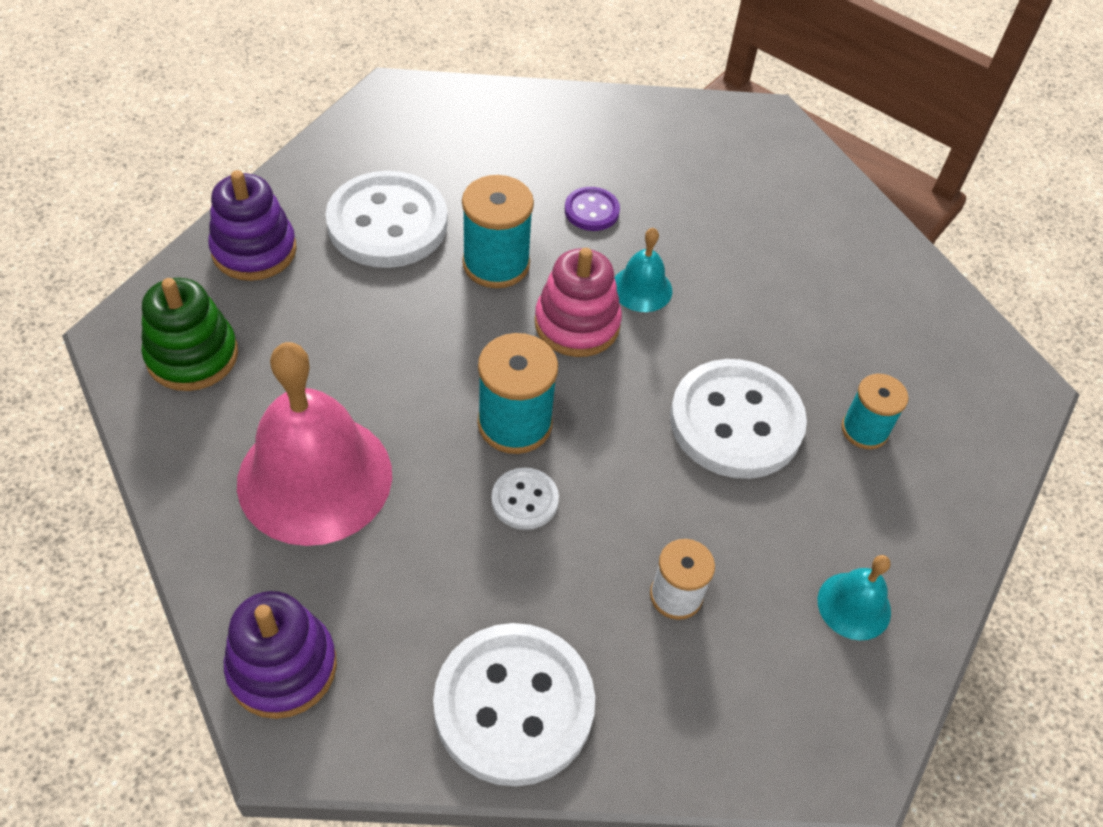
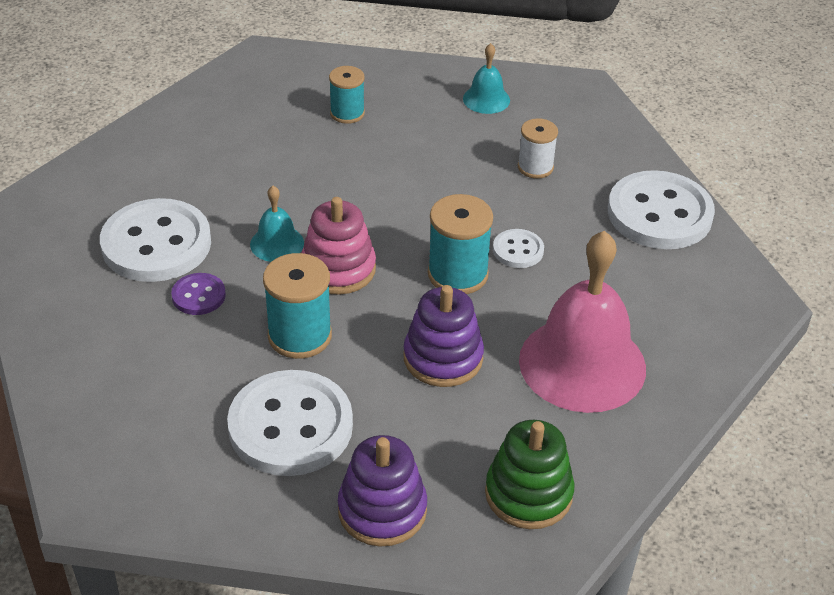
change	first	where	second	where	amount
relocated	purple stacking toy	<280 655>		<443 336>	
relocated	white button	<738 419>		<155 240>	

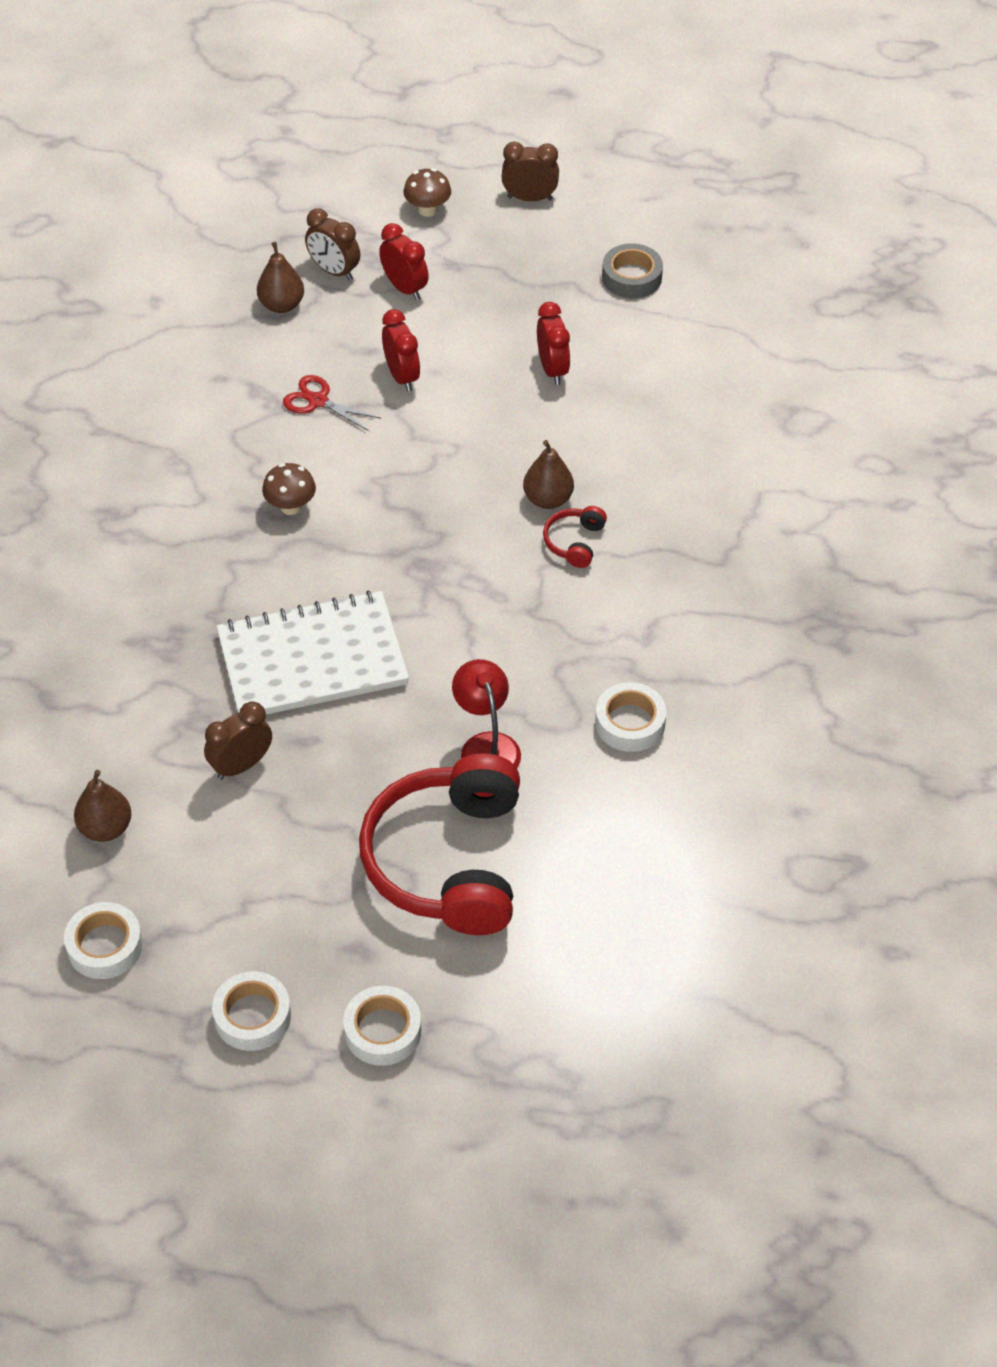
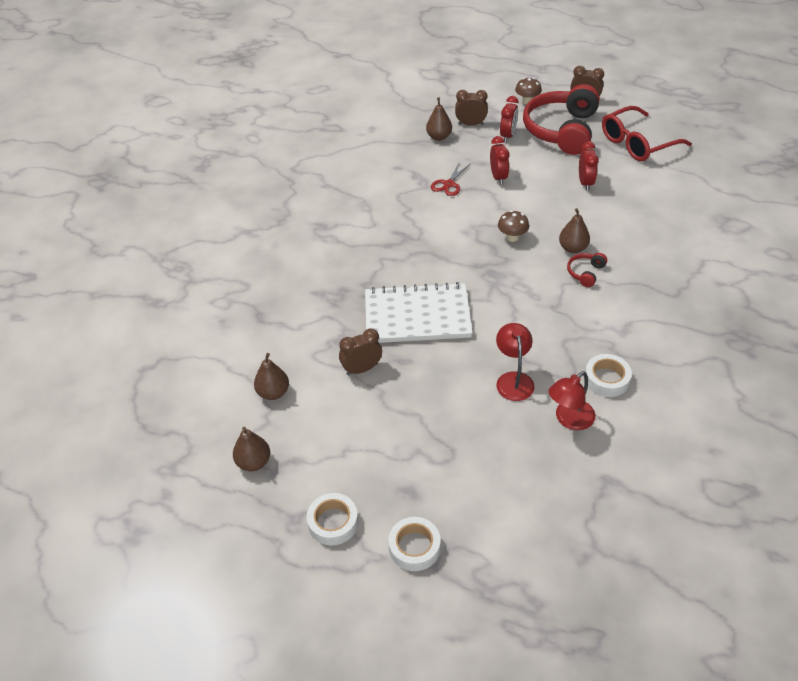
change	first	where	second	where	amount
appeared			red lamp	<571 400>	
relocated	brown mushroom	<289 489>		<513 226>	
relocated	red headphones	<439 844>		<561 119>	
exchanged	white tape	<103 940>	brown pear	<251 449>	
exchanged	grey tape	<632 271>	red glasses	<647 133>	
spun	red scissors	<332 403>		<450 178>	105 degrees counterclockwise
spun	brown clock	<332 244>		<471 108>	135 degrees clockwise
spun	red clock	<404 261>		<509 119>	45 degrees clockwise

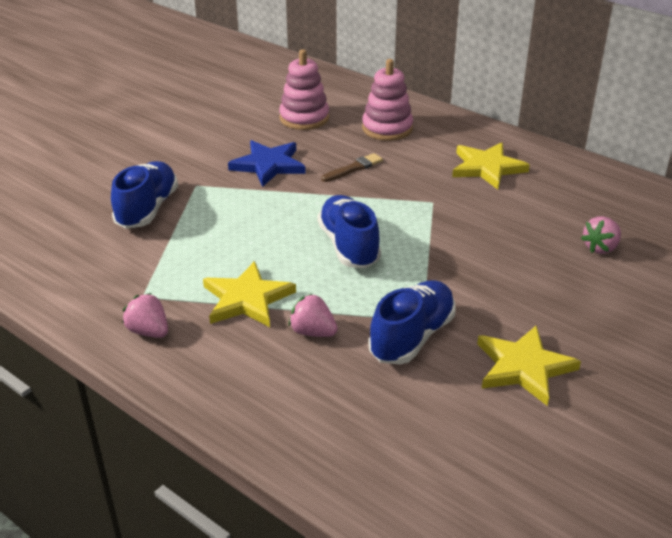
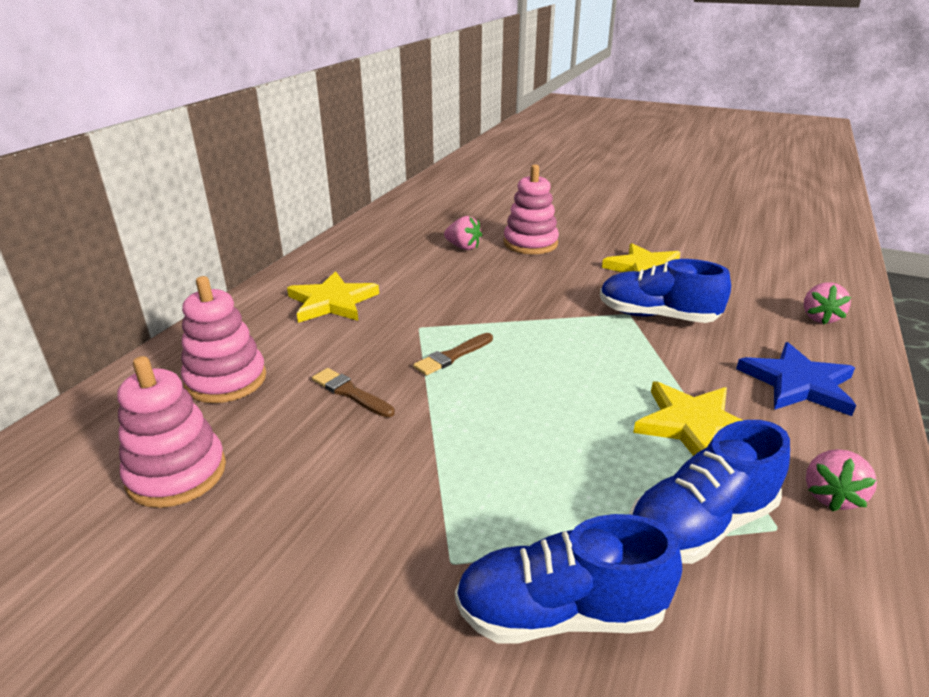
change	first	where	second	where	amount
appeared			brown brush	<453 354>	
appeared			pink stacking toy	<531 209>	
relocated	blue star	<267 163>		<796 379>	
relocated	pink strawberry	<313 315>		<827 303>	
relocated	blue shoe	<349 231>		<709 492>	

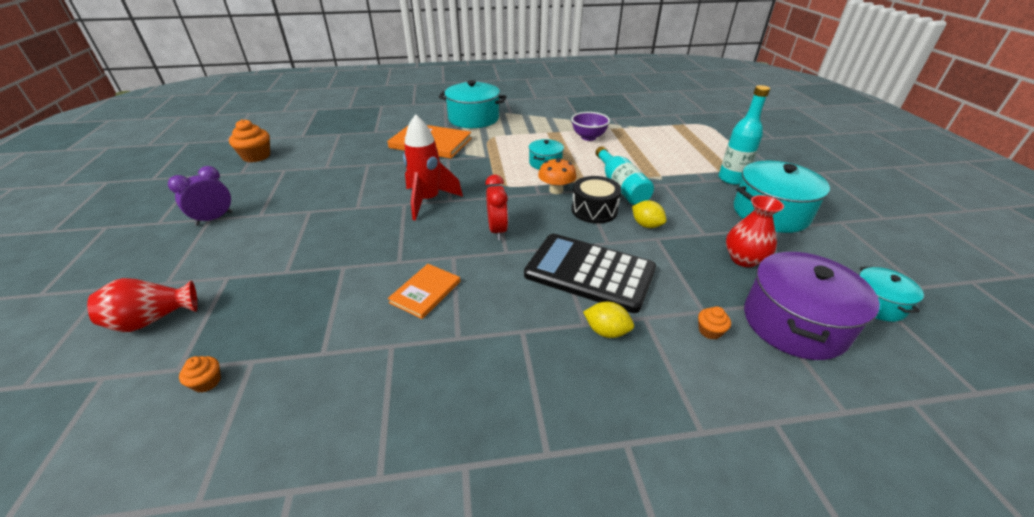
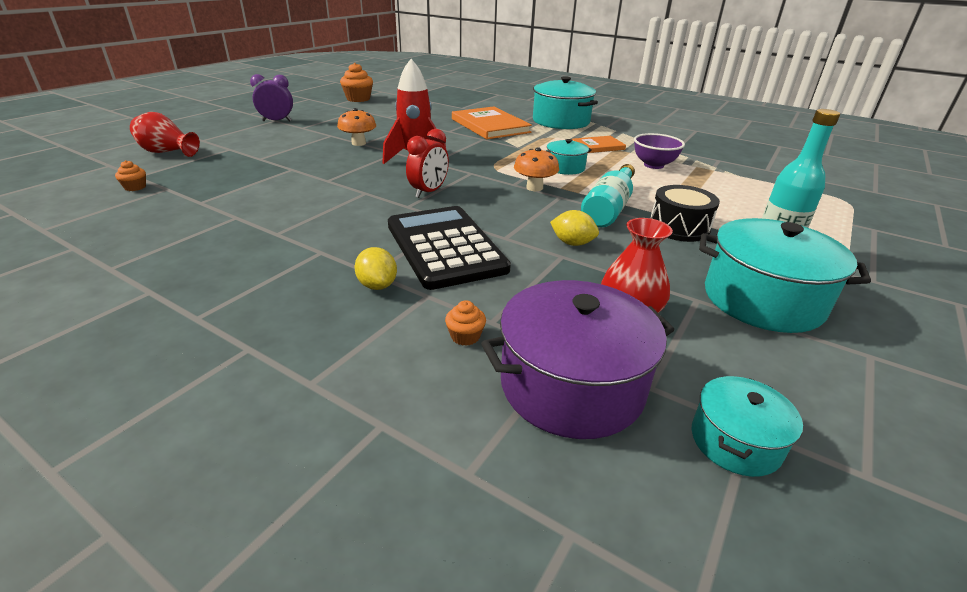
change	first	where	second	where	amount
appeared			orange mushroom	<356 127>	
relocated	orange book	<424 291>		<599 144>	
relocated	black drum	<596 200>		<685 213>	
spun	yellow lemon	<649 214>		<574 228>	60 degrees counterclockwise

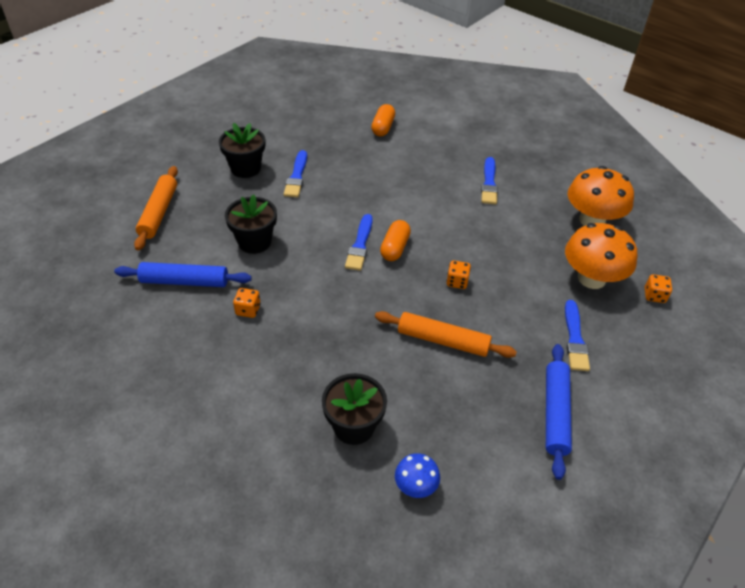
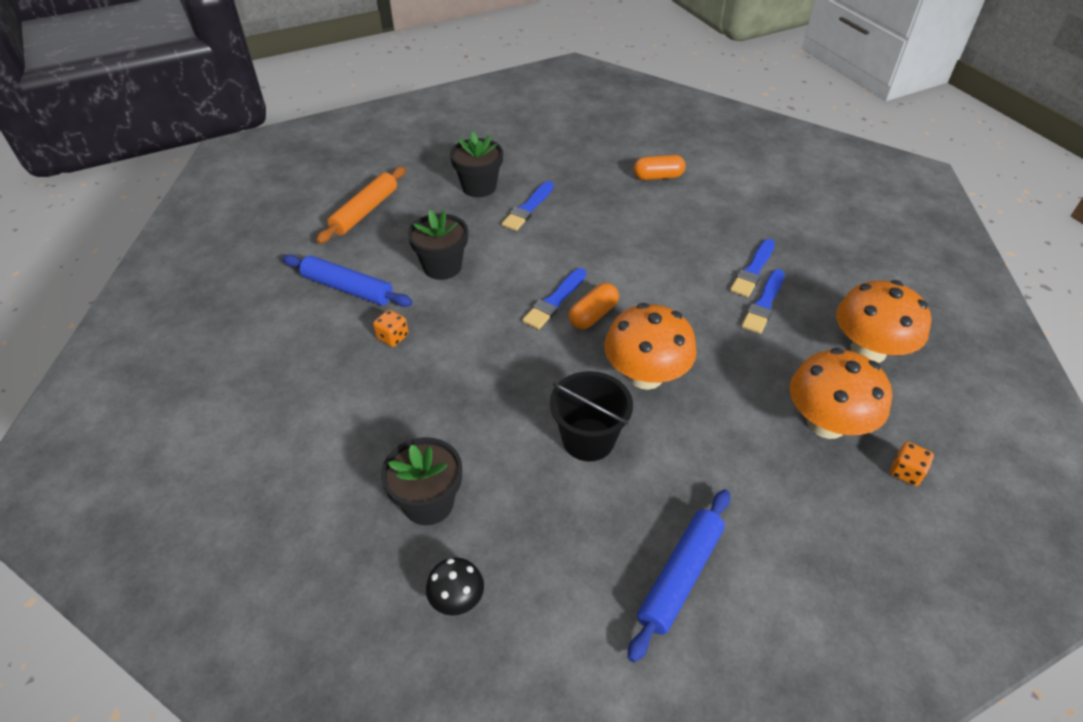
change	first	where	second	where	amount
relocated	blue brush	<577 335>		<763 301>	
exchanged	orange rolling pin	<446 334>	black bucket	<591 416>	
exchanged	orange dice	<458 274>	orange mushroom	<650 346>	
colour	blue mushroom	<417 475>	black mushroom	<455 586>	
spun	orange capsule	<383 120>		<660 167>	45 degrees clockwise

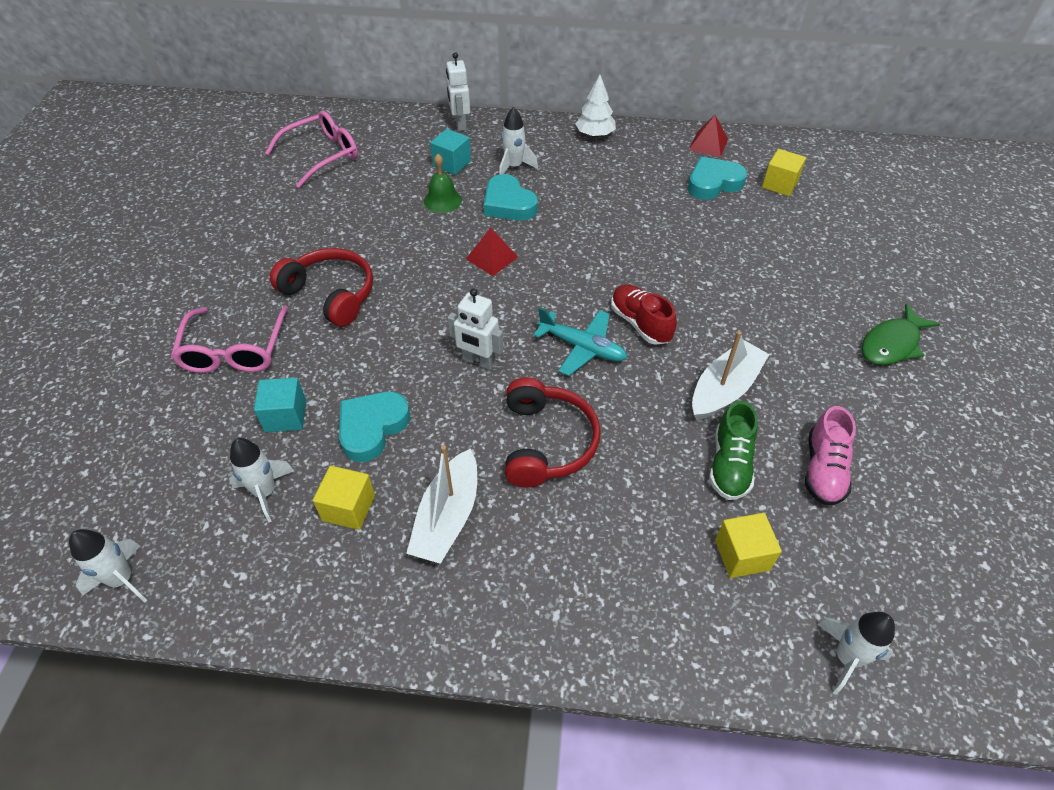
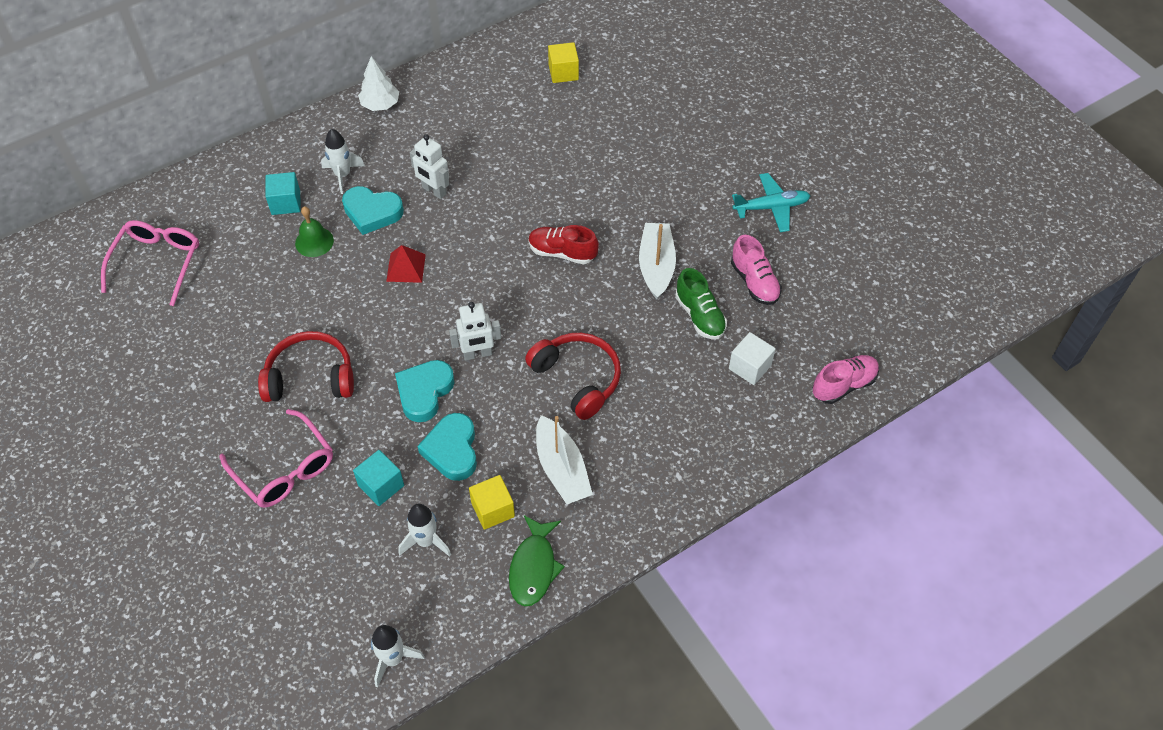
change	first	where	second	where	amount
missing	red pyramid	<708 136>			
relocated	white robot	<458 91>		<429 166>	
relocated	turquoise plane	<580 341>		<771 202>	
relocated	turquoise heart	<717 178>		<424 391>	
relocated	green fish	<901 334>		<537 560>	
exchanged	white rocket	<856 653>	pink shoe	<846 379>	
colour	yellow cube	<748 545>	white cube	<752 358>	

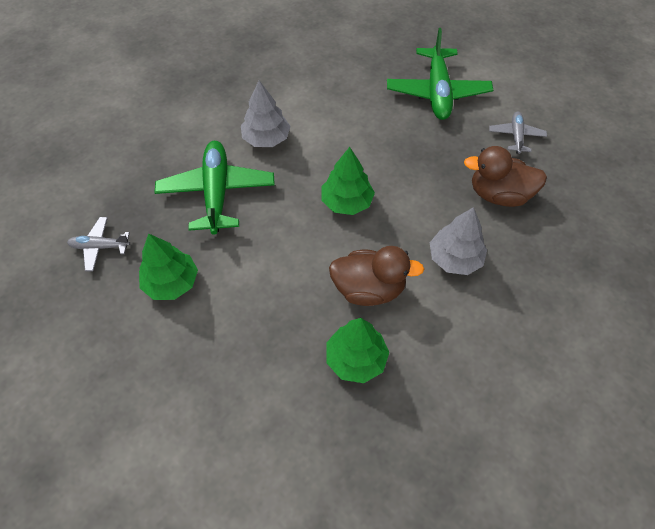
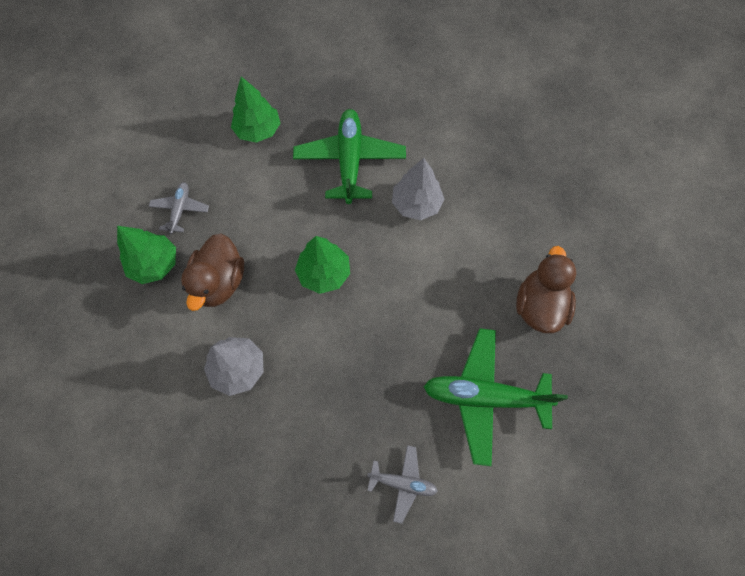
change	first	where	second	where	amount
relocated	grey plane	<98 244>		<178 208>	
relocated	brown duck	<505 176>		<546 289>	
spun	green plane	<214 188>		<349 156>	90 degrees counterclockwise

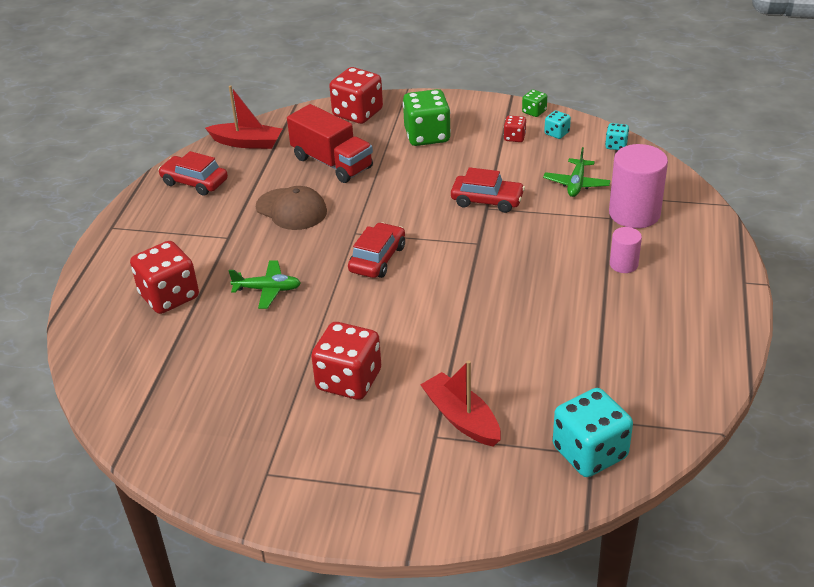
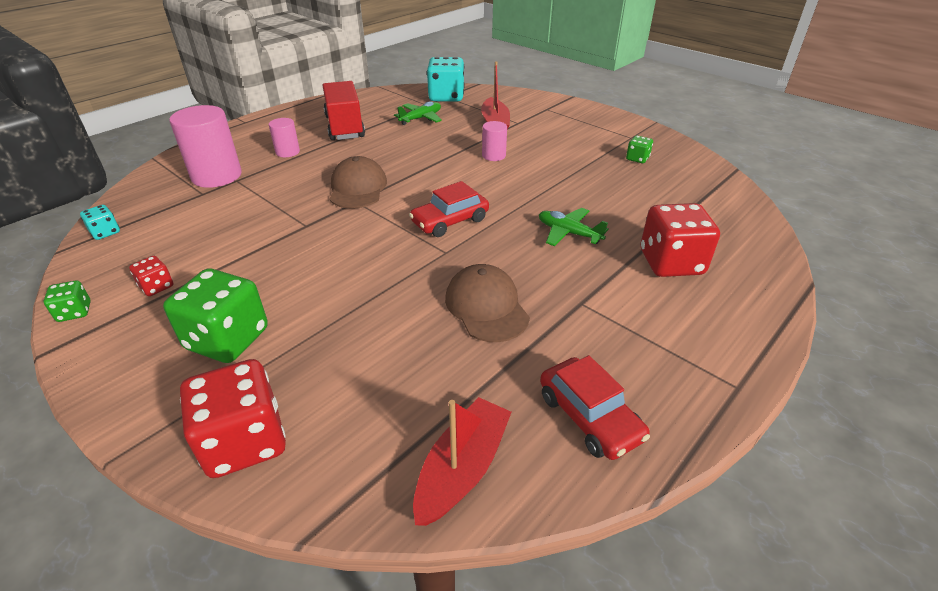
change	first	where	second	where	amount
missing	red dice	<346 361>			
missing	red car	<488 190>			
missing	turquoise dice	<557 124>			
appeared			brown cap	<358 182>	
appeared			pink cylinder	<494 141>	
appeared			green dice	<639 149>	
relocated	red truck	<330 143>		<344 110>	
relocated	green plane	<577 172>		<418 113>	
spun	red boat	<243 117>		<462 461>	75 degrees clockwise

